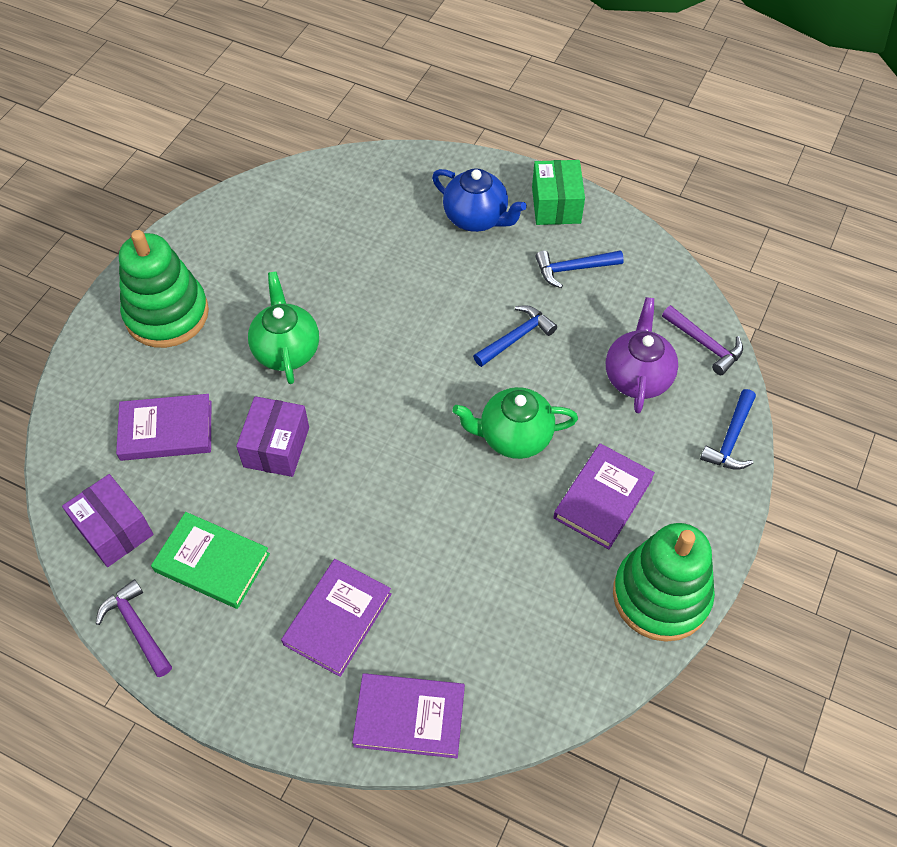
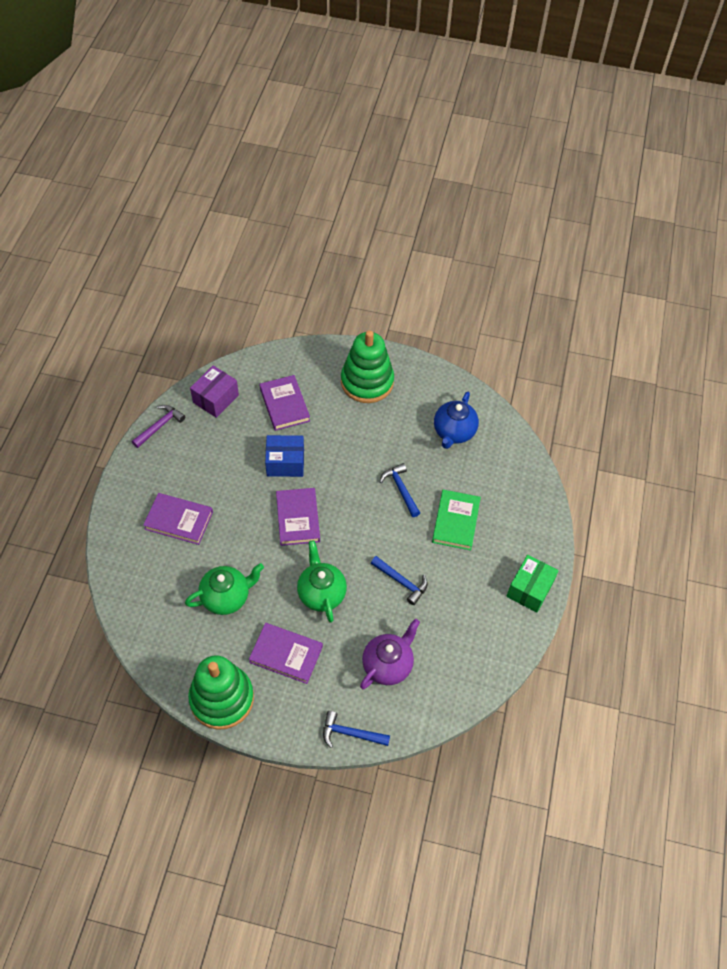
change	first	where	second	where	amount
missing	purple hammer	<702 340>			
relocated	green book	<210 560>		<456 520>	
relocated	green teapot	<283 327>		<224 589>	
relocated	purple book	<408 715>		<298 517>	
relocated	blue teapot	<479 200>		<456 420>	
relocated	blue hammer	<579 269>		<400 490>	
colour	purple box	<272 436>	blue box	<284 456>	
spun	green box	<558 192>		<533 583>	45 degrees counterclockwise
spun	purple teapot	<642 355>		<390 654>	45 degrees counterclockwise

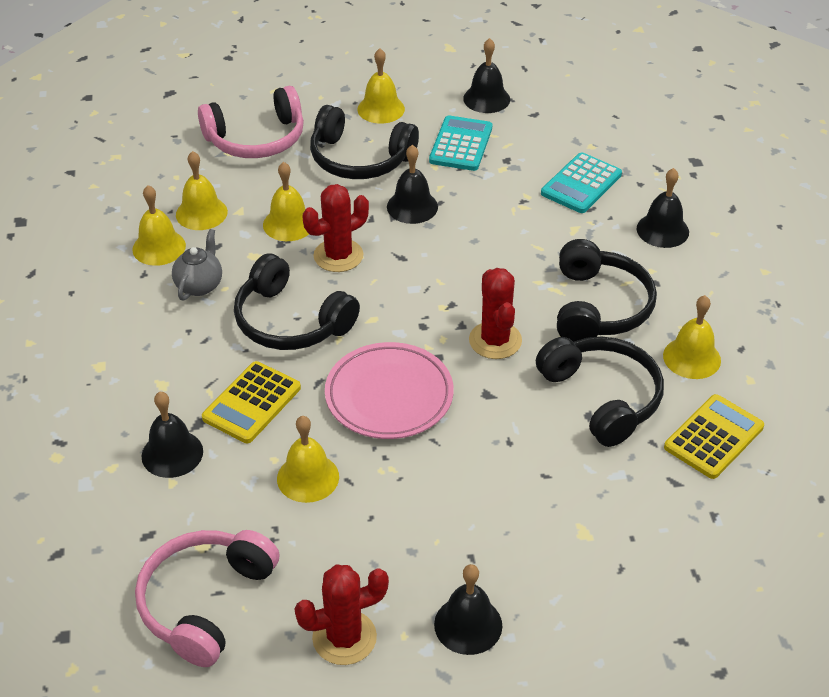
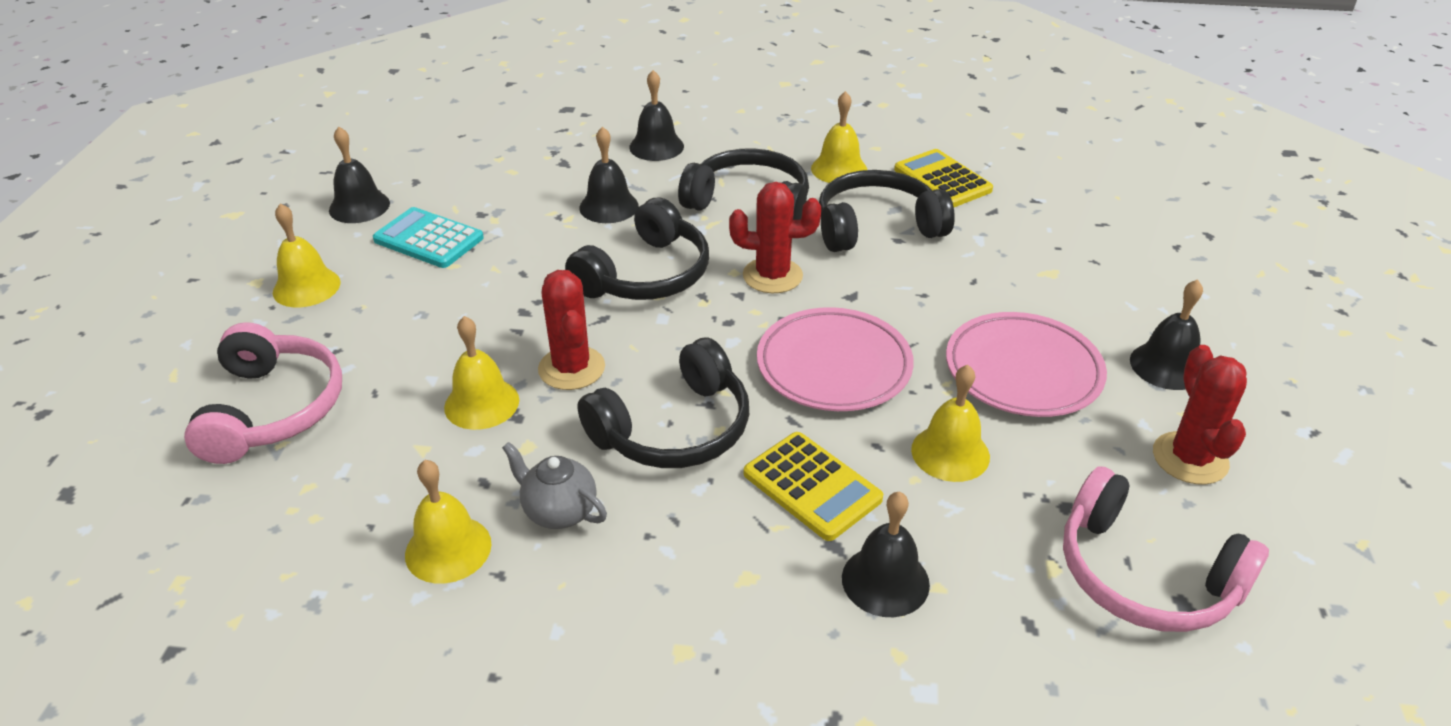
change	first	where	second	where	amount
missing	yellow bell	<202 190>			
missing	turquoise calculator	<581 182>			
appeared			pink plate	<1026 364>	
relocated	black headphones	<364 142>		<637 248>	
relocated	black bell	<412 184>		<609 174>	

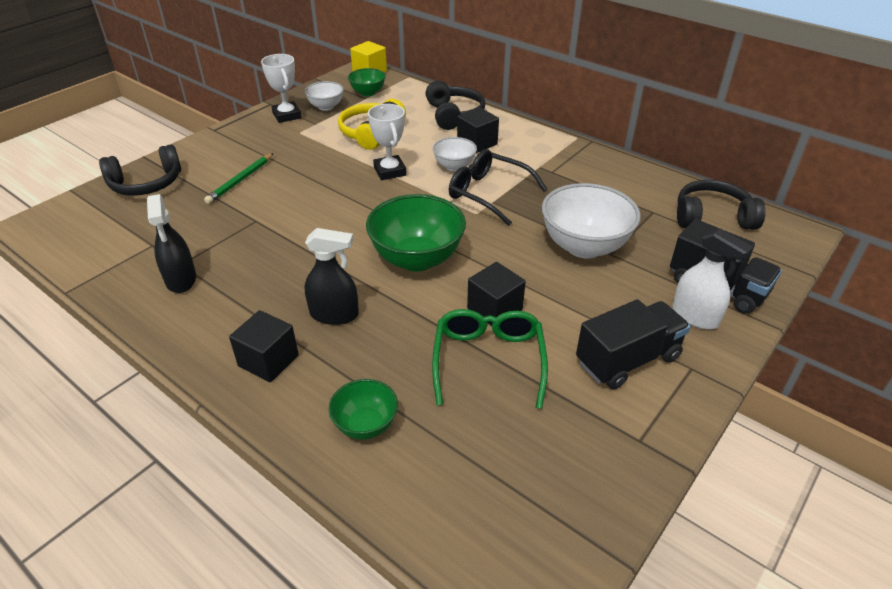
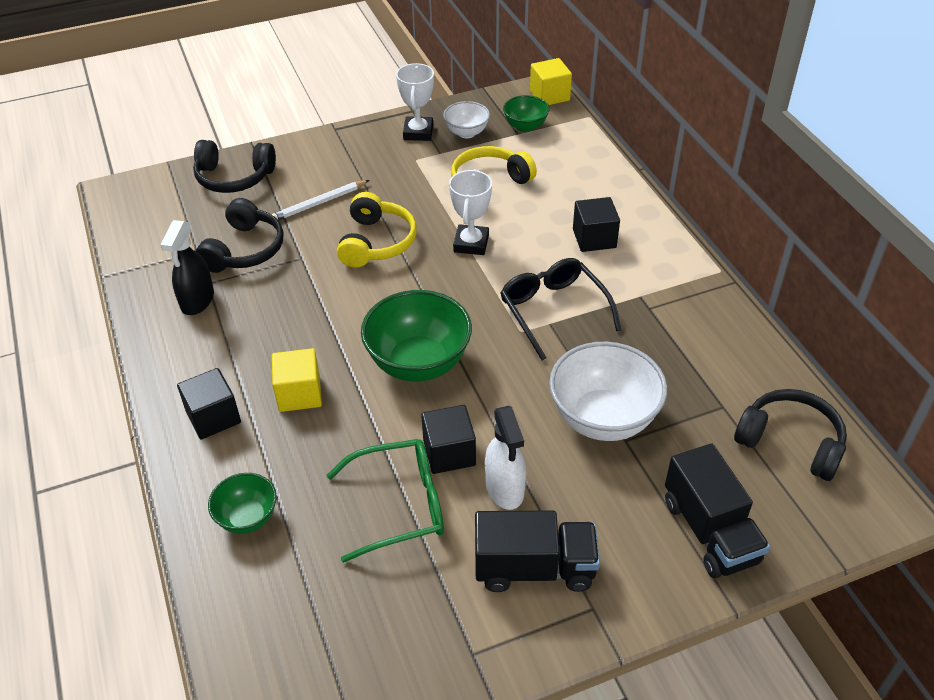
change	first	where	second	where	amount
missing	white bowl	<455 154>			
appeared			yellow headphones	<377 230>	
relocated	black headphones	<455 105>		<239 235>	
relocated	white spray bottle	<712 279>		<505 458>	
exchanged	black spray bottle	<332 276>	yellow cube	<297 380>	
colour	green pencil	<239 178>	white pencil	<320 200>	
spun	green glasses	<490 359>		<385 501>	45 degrees clockwise

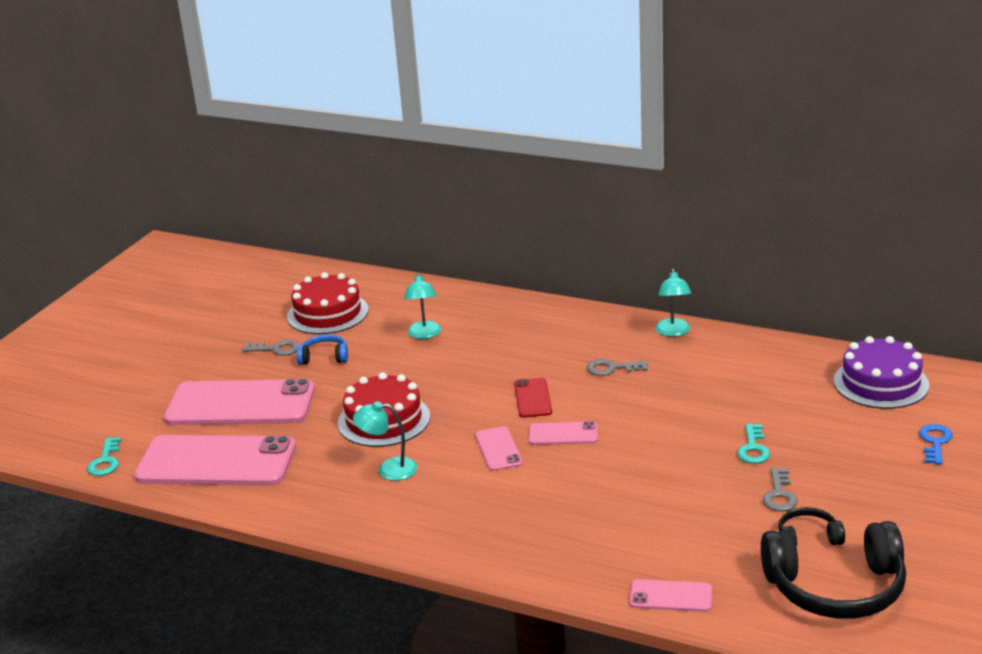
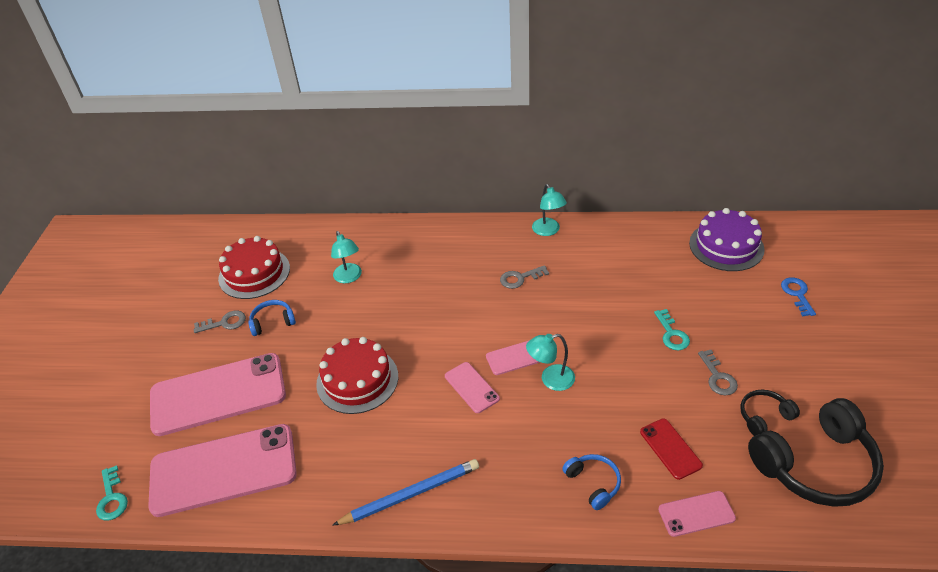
change	first	where	second	where	amount
appeared			blue pencil	<405 492>	
appeared			blue headphones	<591 482>	
relocated	turquoise lamp	<385 441>		<550 362>	
relocated	red phone	<533 398>		<671 449>	

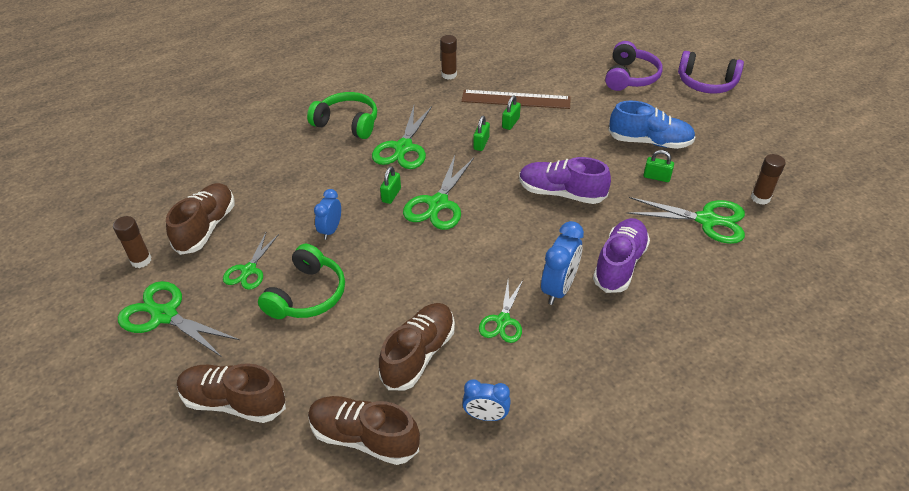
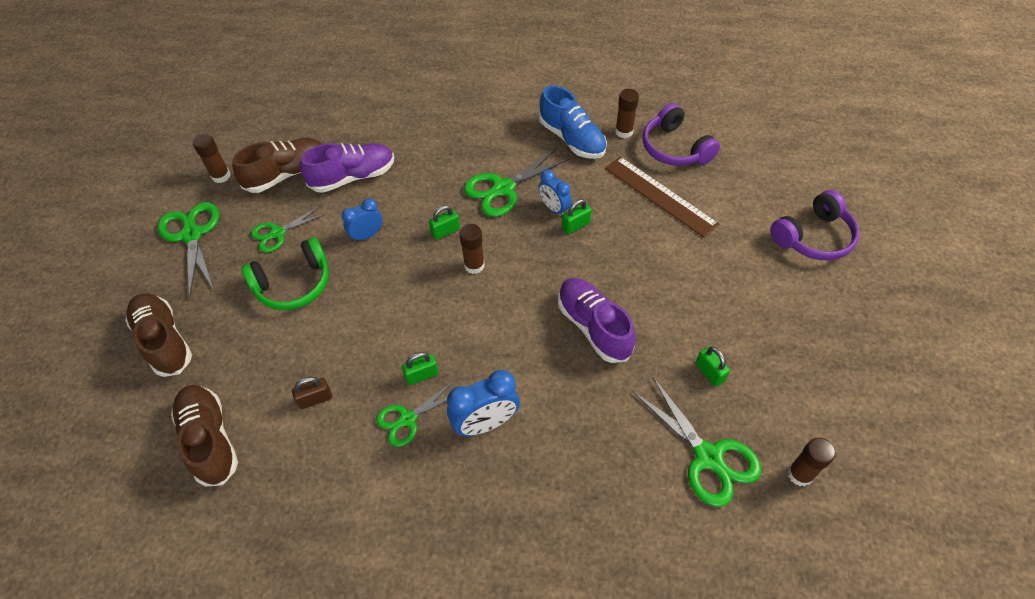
change	first	where	second	where	amount
missing	green headphones	<342 115>			
relocated	blue clock	<486 400>		<555 193>	
relocated	green padlock	<511 112>		<420 368>	
relocated	purple shoe	<621 255>		<347 168>	
relocated	blue shoe	<651 125>		<573 122>	
relocated	purple headphones	<711 72>		<681 134>	
exchanged	brown shoe	<417 346>	brown padlock	<312 393>	
exchanged	green scissors	<438 192>	brown glue stick	<472 249>	

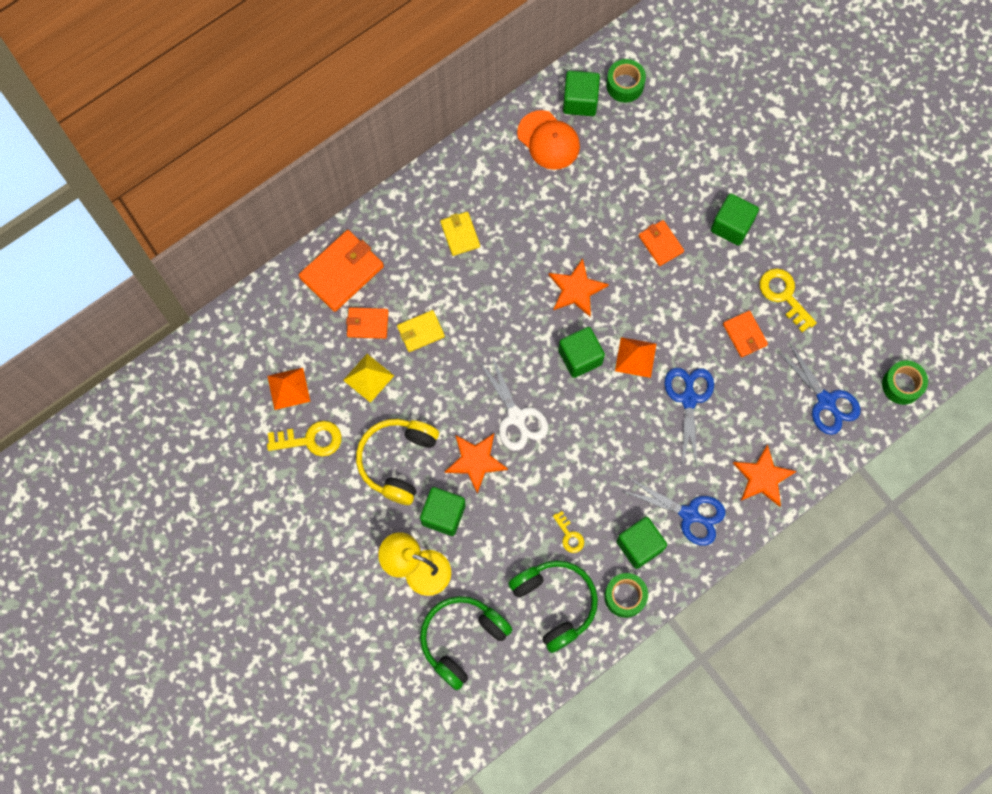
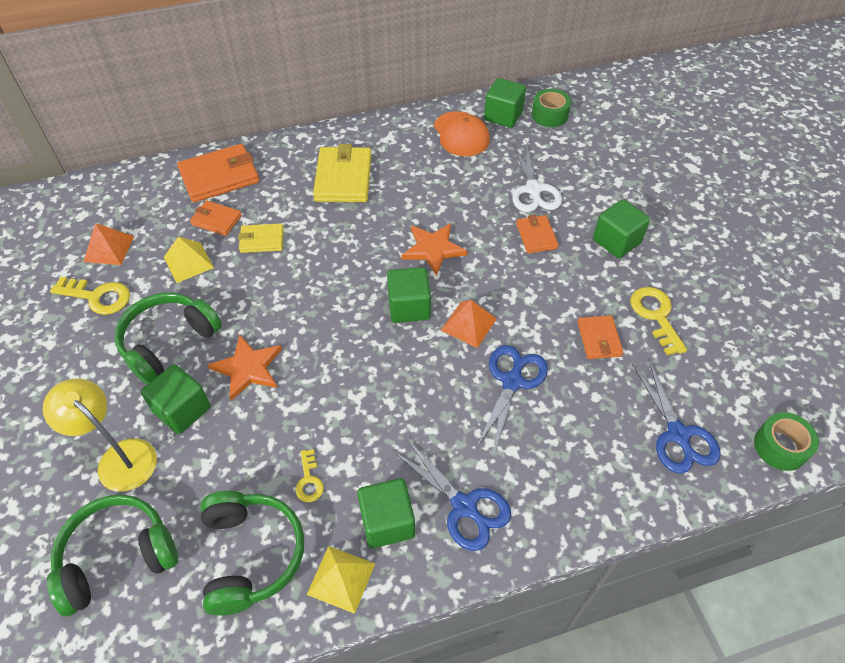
change	first	where	second	where	amount
missing	orange star	<765 475>			
relocated	white scissors	<513 402>		<537 177>	
exchanged	green tape	<626 595>	yellow pyramid	<341 580>	
colour	yellow headphones	<397 462>	green headphones	<168 338>	
size	yellow wallet	<460 234>		<342 173>	x1.76

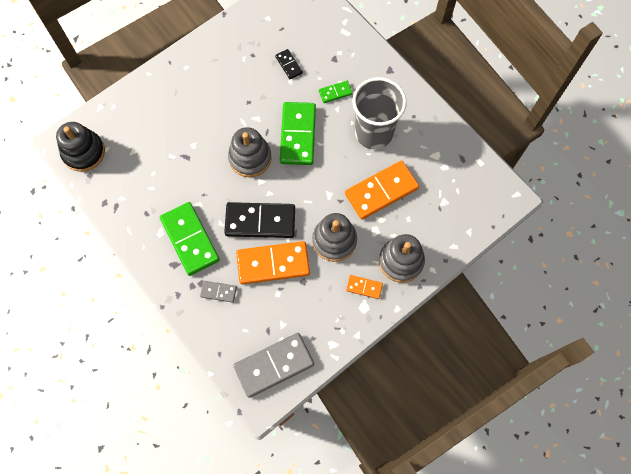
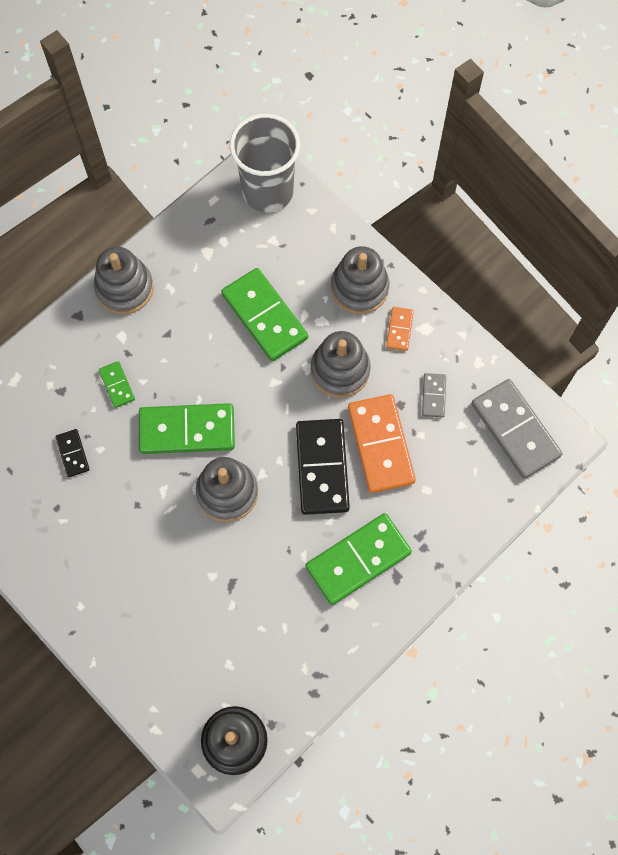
change	first	where	second	where	amount
appeared			grey stacking toy	<124 280>	
relocated	grey domino	<218 291>		<434 395>	
relocated	grey cup	<379 113>		<265 163>	
colour	orange domino	<382 190>	green domino	<264 314>	
spun	black domino	<289 64>		<73 453>	75 degrees counterclockwise

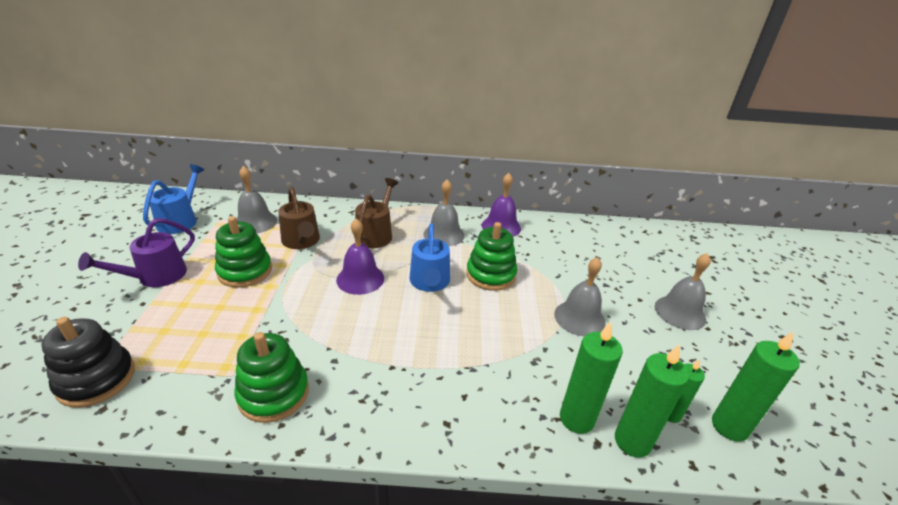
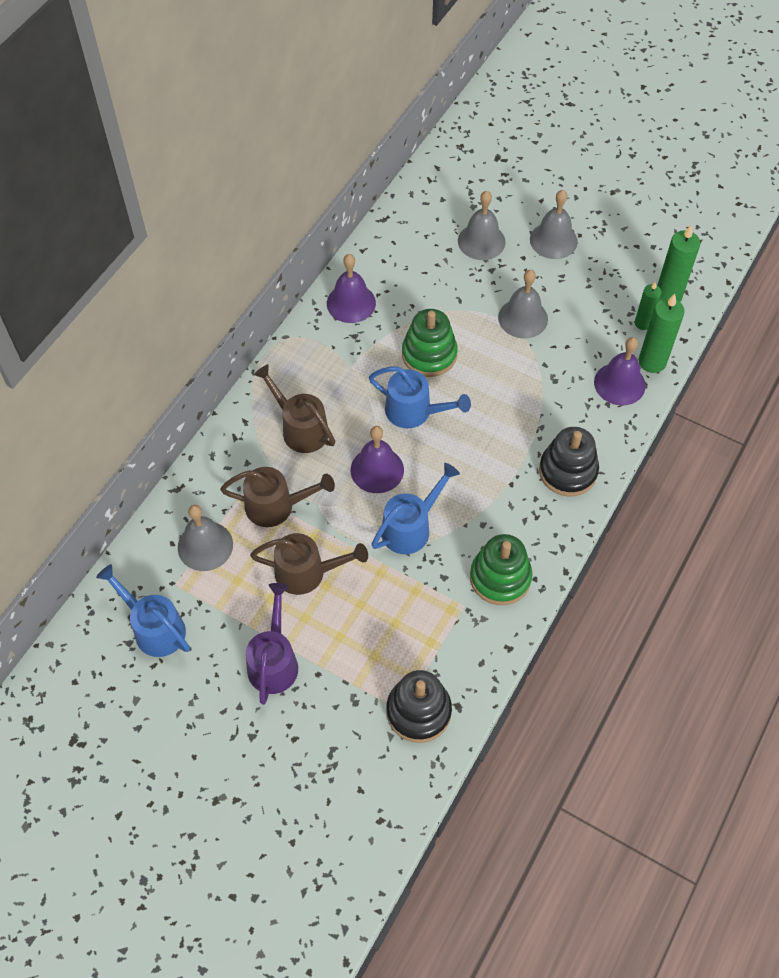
change	first	where	second	where	amount
appeared			blue watering can	<416 508>	
appeared			black stacking toy	<569 462>	
relocated	grey bell	<444 213>		<482 225>	
exchanged	green stacking toy	<243 252>	brown watering can	<309 564>	
exchanged	green candle	<591 378>	purple bell	<620 371>	
spun	purple watering can	<136 252>		<272 644>	150 degrees counterclockwise

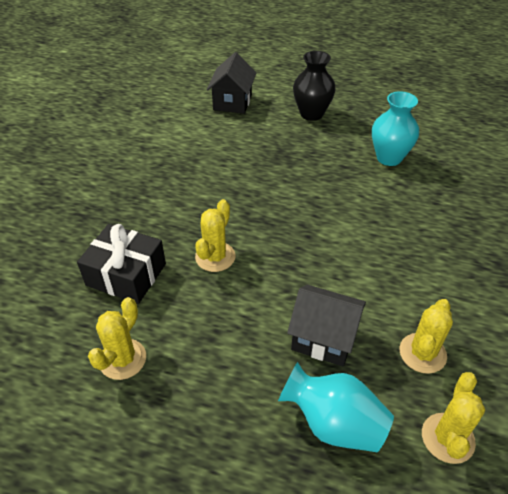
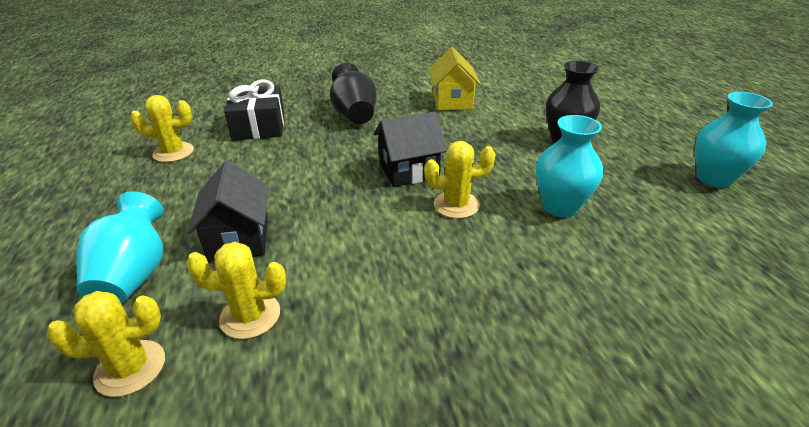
change	first	where	second	where	amount
appeared			black vase	<353 93>	
appeared			yellow house	<455 78>	
appeared			turquoise vase	<734 140>	
relocated	yellow cactus	<215 235>		<460 180>	
relocated	black house	<231 83>		<410 149>	

